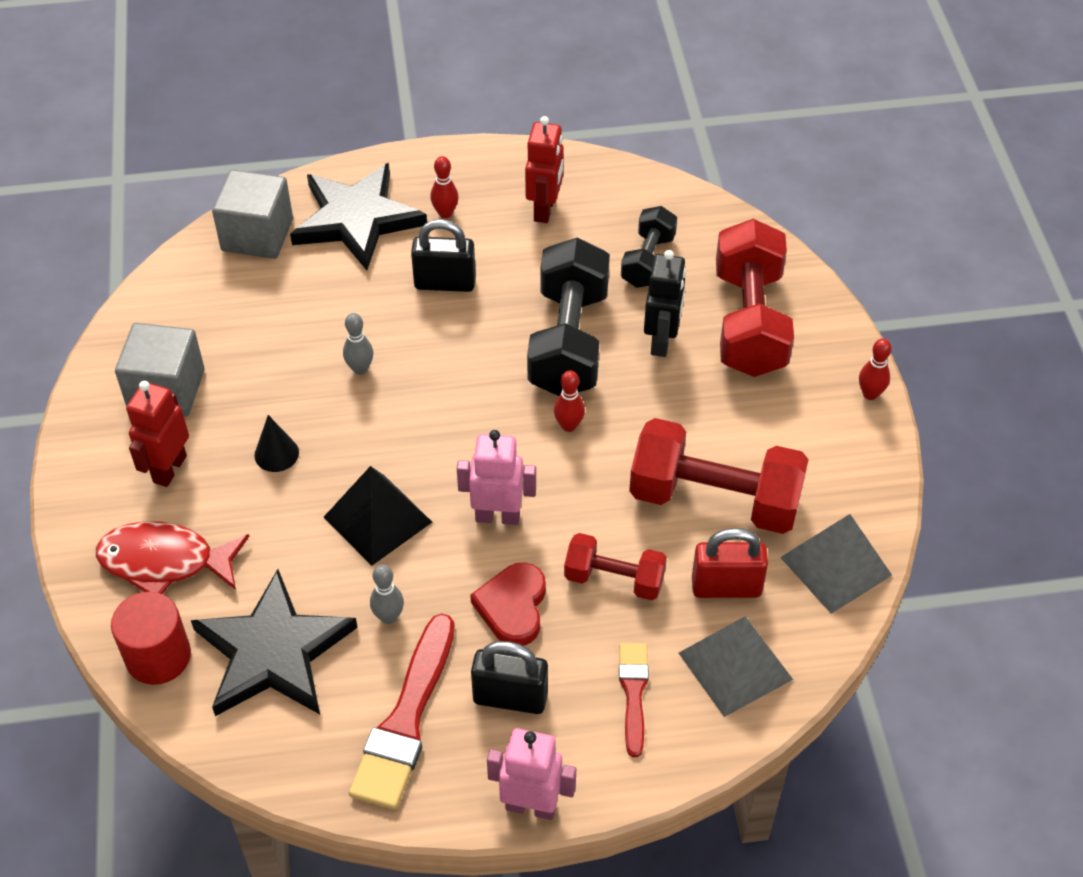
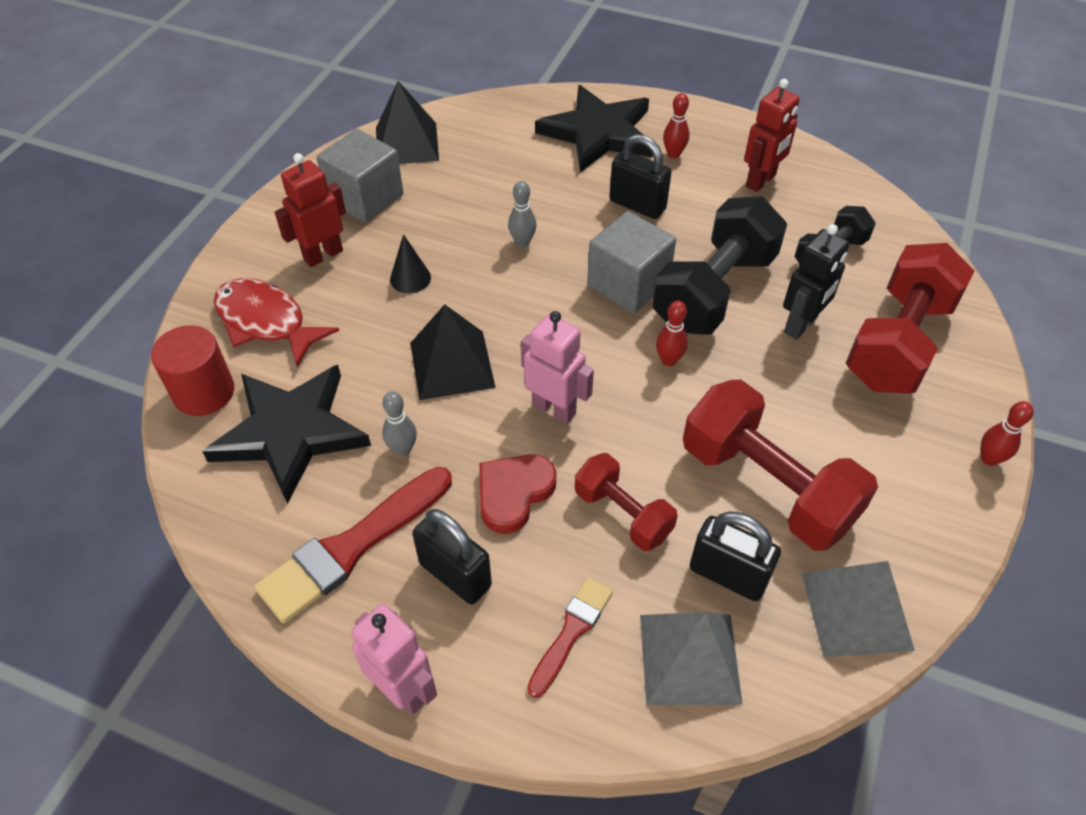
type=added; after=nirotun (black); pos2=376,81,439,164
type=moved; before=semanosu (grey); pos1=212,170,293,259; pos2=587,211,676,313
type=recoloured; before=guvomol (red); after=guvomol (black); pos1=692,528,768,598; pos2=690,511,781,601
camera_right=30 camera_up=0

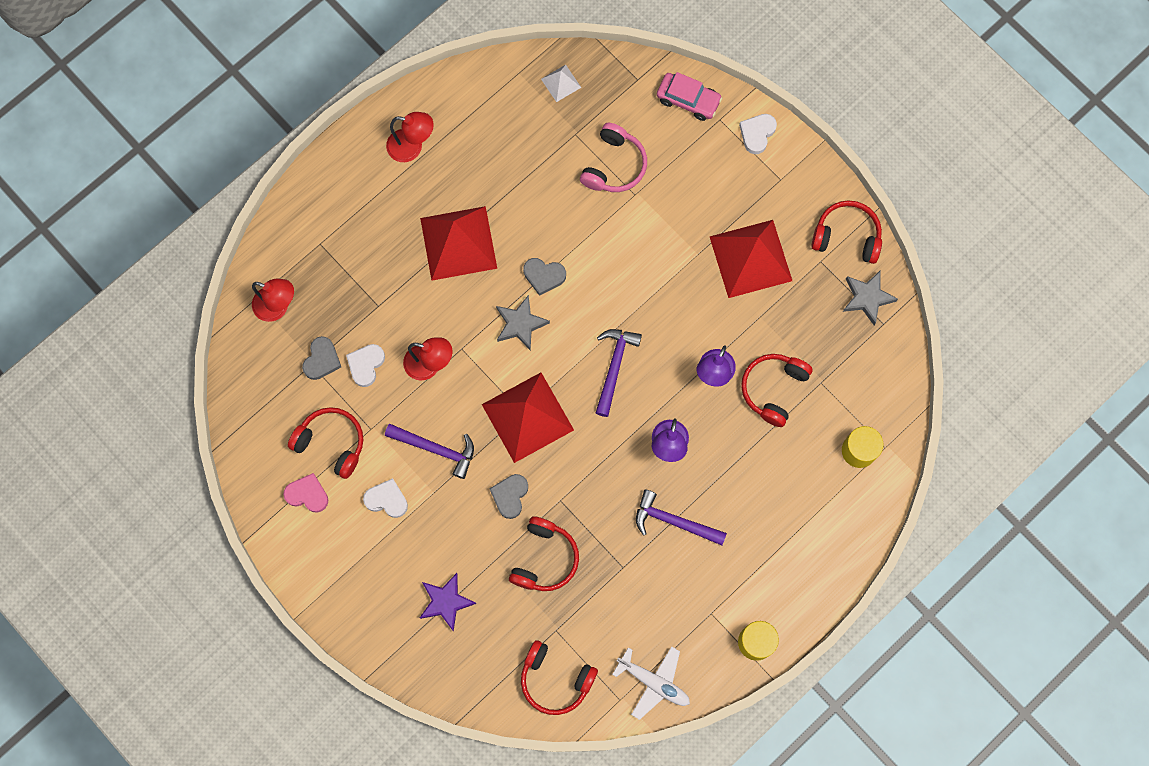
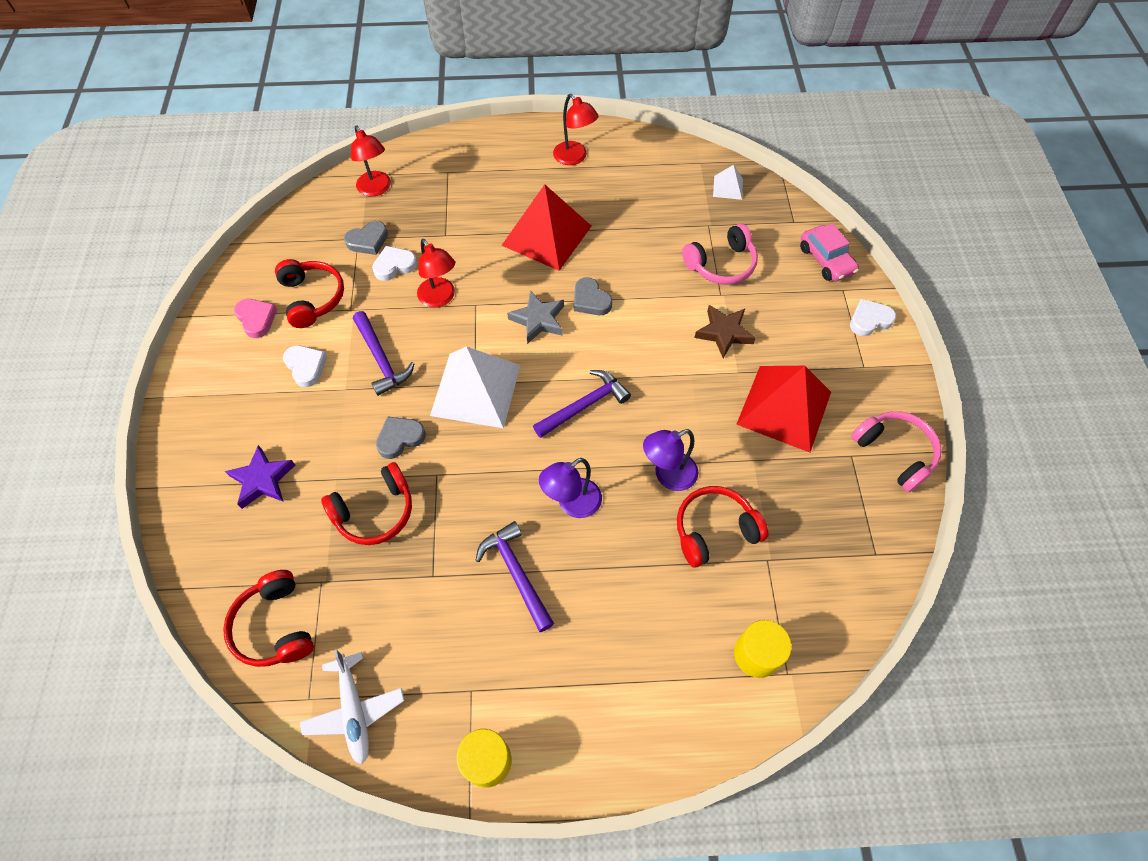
type=removed; before=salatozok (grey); pos1=843,271,898,325
type=added; after=salatozok (brown); pos2=694,305,756,358
type=recoloured; before=nirotun (red); after=nirotun (white); pos1=482,373,574,463; pos2=430,346,520,428
type=recoloured; before=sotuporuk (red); after=sotuporuk (pink); pos1=811,200,882,264; pos2=851,411,941,492
camera_right=40 camera_up=-15

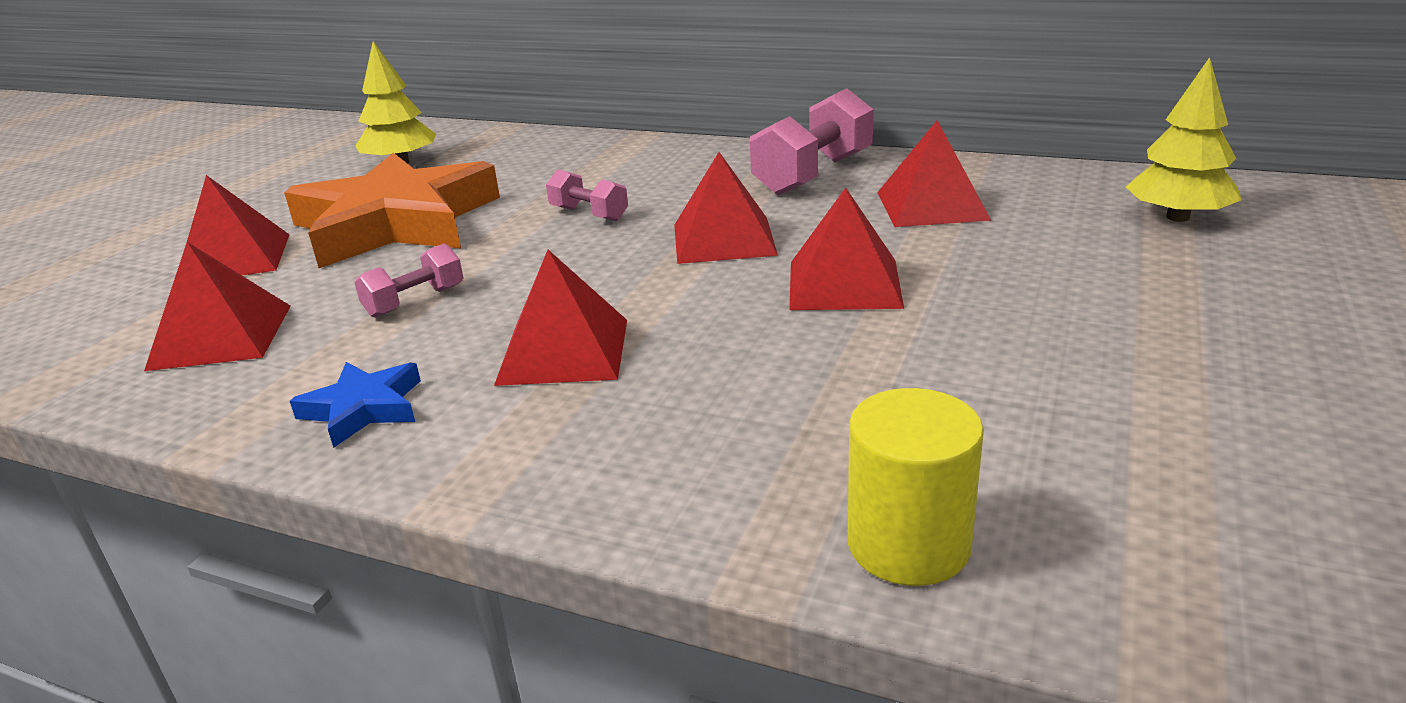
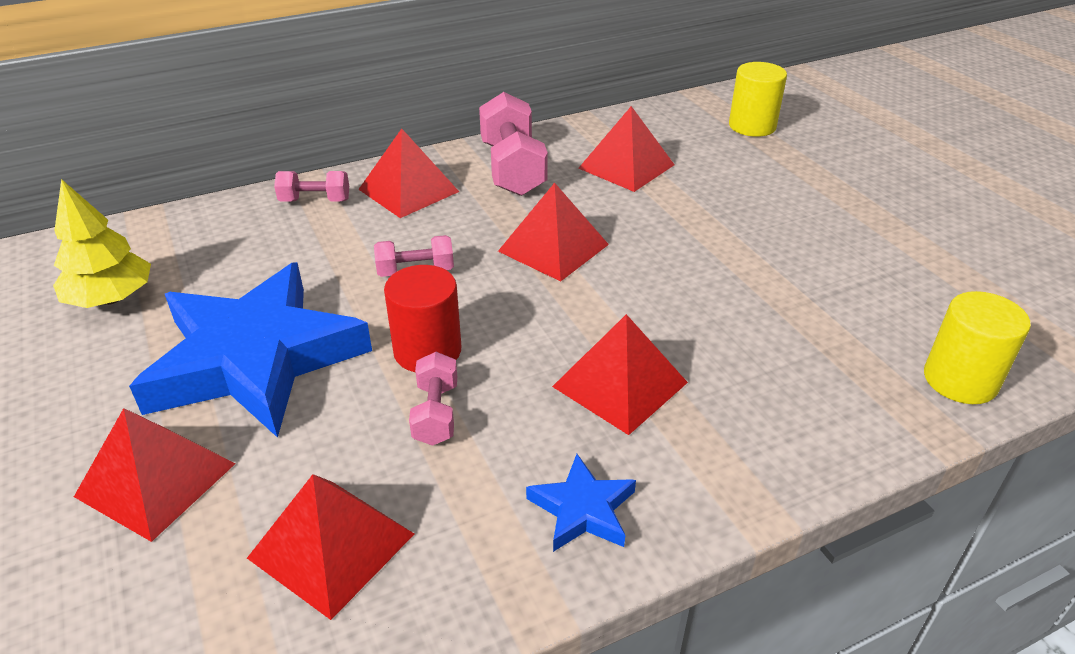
type=added; after=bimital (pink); pos2=274,171,349,202
type=added; after=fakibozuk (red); pos2=384,265,462,372
type=moved; before=nirotun (red); pos1=789,188,904,310; pos2=358,129,459,218
type=replaced; before=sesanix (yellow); after=fakibozuk (yellow); pos1=1126,57,1242,222; pos2=729,62,787,137
type=recoloured; before=salatozok (orange); after=salatozok (blue); pos1=284,153,500,268; pos2=129,262,372,438
camera_right=-50 camera_up=10

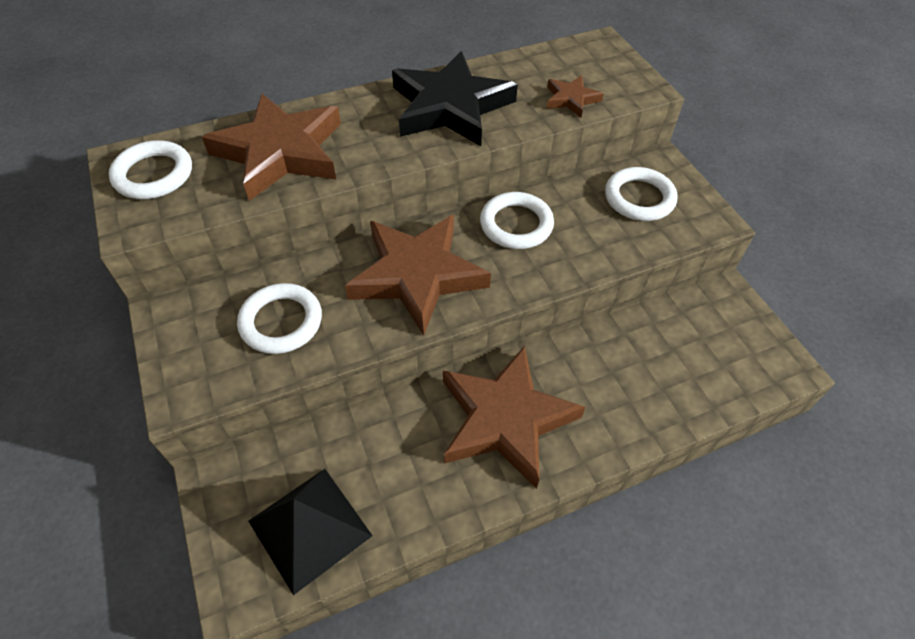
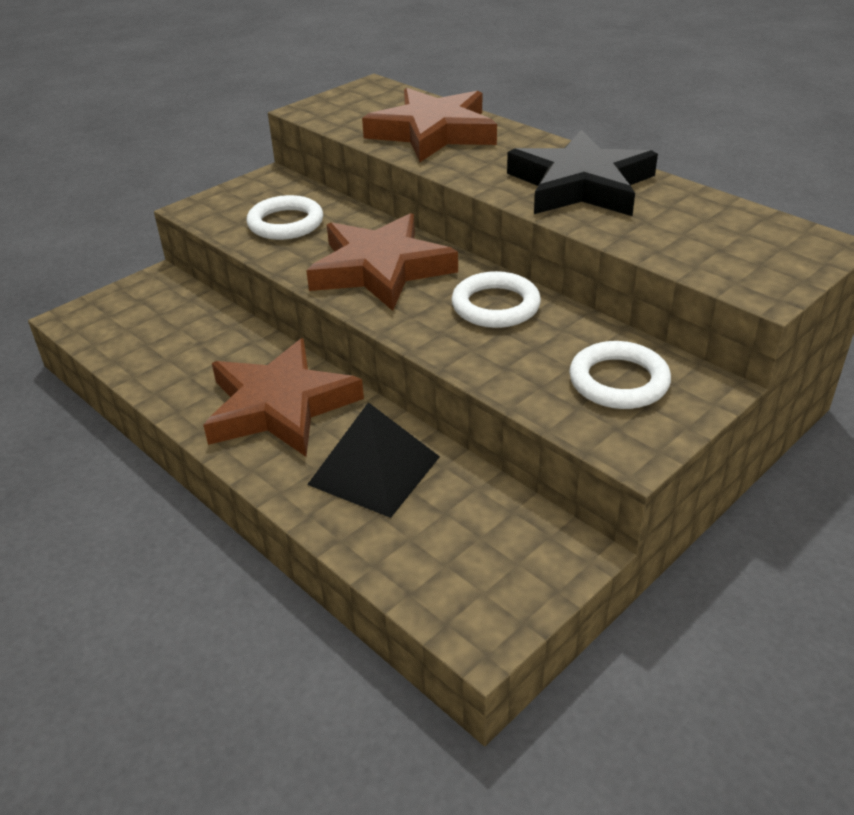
type=removed; before=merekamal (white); pos1=109,140,192,199
type=removed; before=salatozok (brown); pos1=547,75,604,118
type=moved; before=nirotun (black); pos1=248,469,373,595; pos2=307,402,440,518
camera_right=70 camera_up=-15

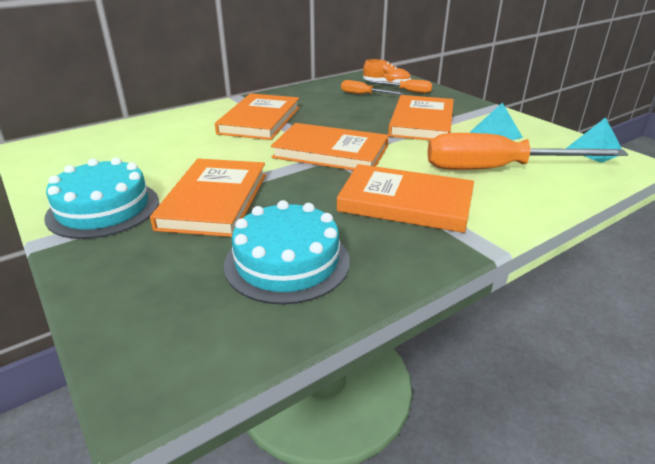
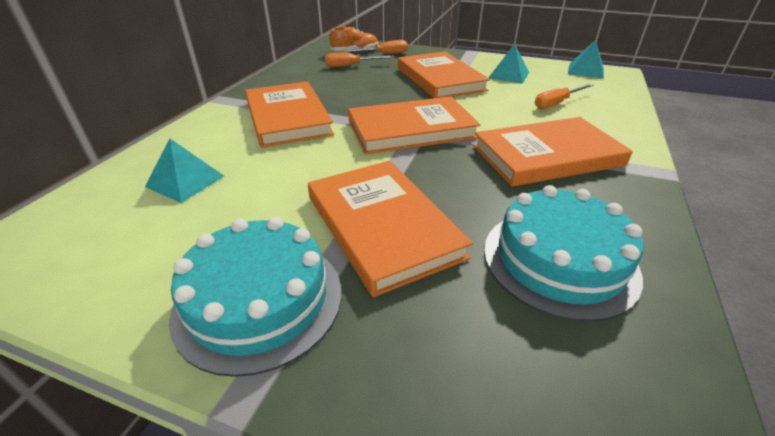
type=added; after=nirotun (turquoise); pos2=145,138,224,203
type=resized; before=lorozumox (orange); pos1=427,133,628,170; pos2=534,83,593,109; scale=0.47
camera_right=-35 camera_up=5

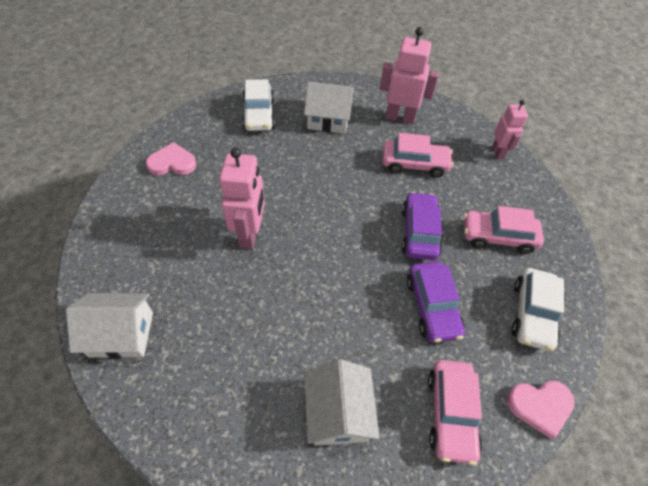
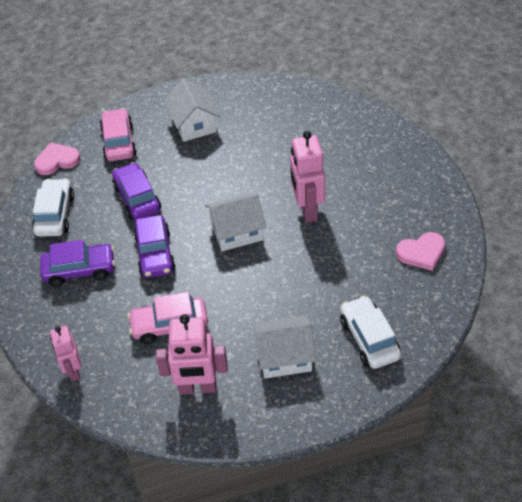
type=moved; before=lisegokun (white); pos1=66,293,153,359; pos2=205,193,266,251
type=recoloured; before=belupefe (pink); after=belupefe (purple); pos1=464,206,544,254; pos2=40,240,115,287
camera_right=170 camera_up=-5

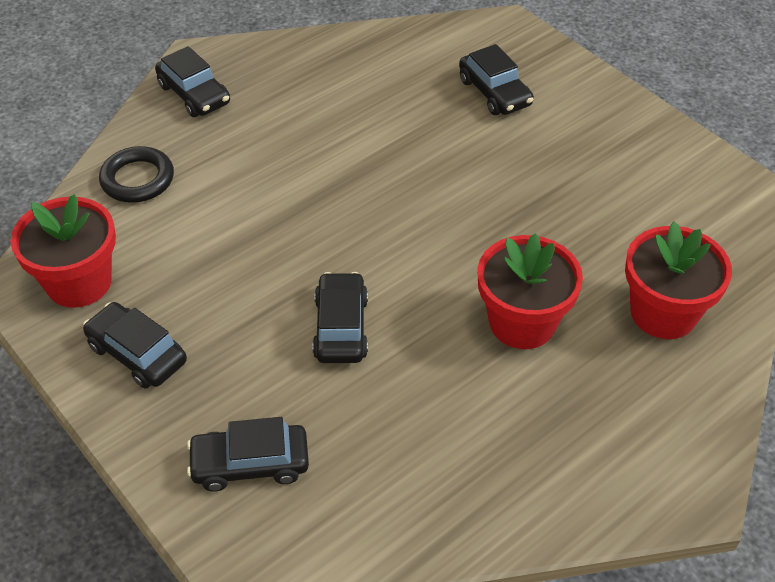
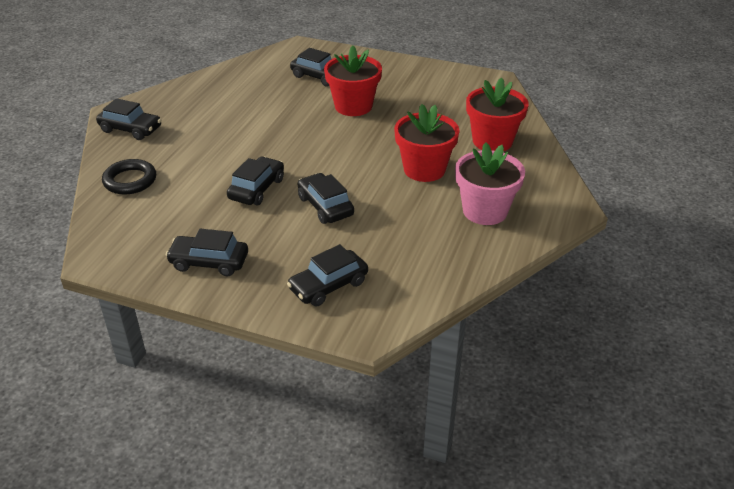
type=added; after=belupefe (black); pos2=227,157,284,205
type=added; after=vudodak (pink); pos2=455,142,525,225
type=moved; before=vudodak (red); pos1=10,194,116,308; pos2=324,46,382,116
camera_right=-30 camera_up=-10

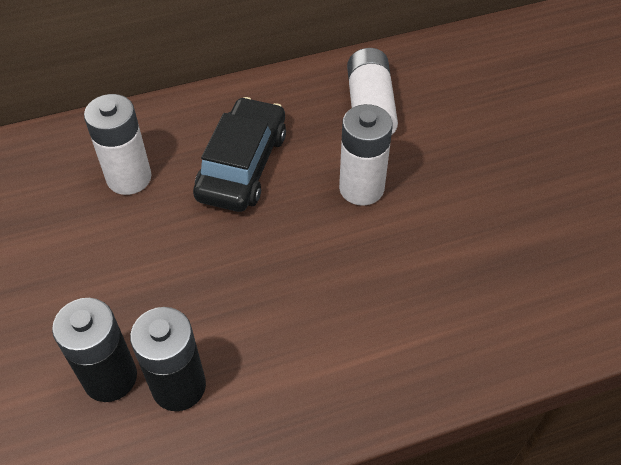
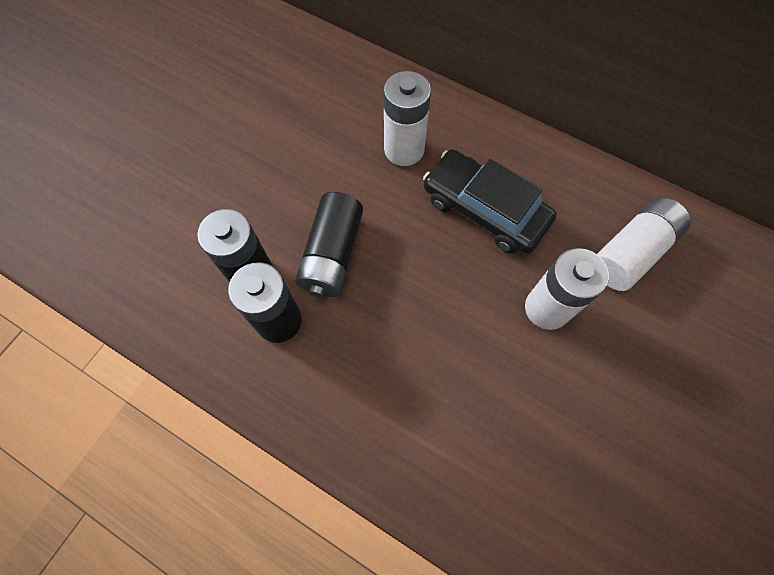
type=added; after=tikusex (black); pos2=295,192,363,298
type=turned; before=belupefe (black); pos1=193,97,286,212; pos2=423,149,557,254; turn=-120
camera_right=50 camera_up=15

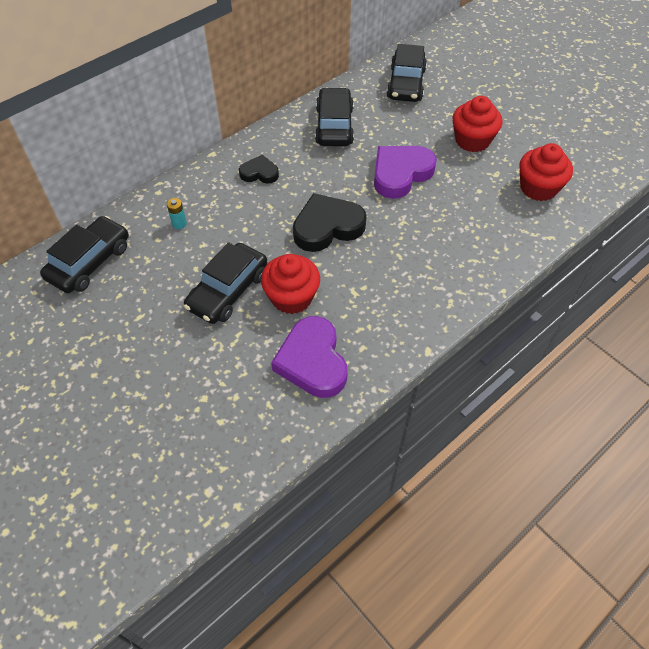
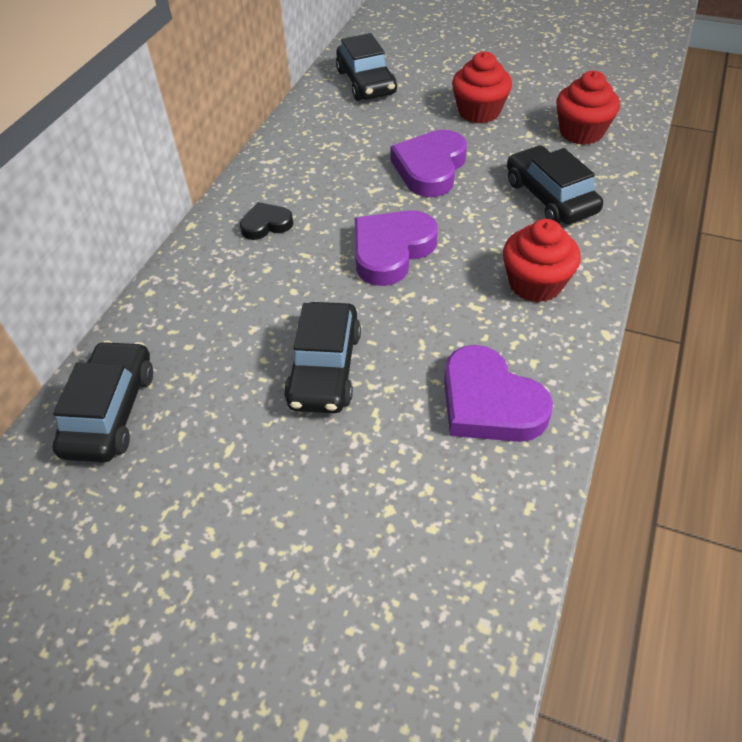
type=removed; before=tikusex (turquoise); pos1=167,198,187,229
type=moved; before=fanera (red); pos1=261,254,320,314; pos2=503,219,581,302
type=moved; before=belupefe (black); pos1=315,87,354,146; pos2=507,146,603,224
type=recoloured; before=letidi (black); after=letidi (purple); pos1=293,193,367,252; pos2=355,210,438,286
camera_right=-25 camera_up=-5

